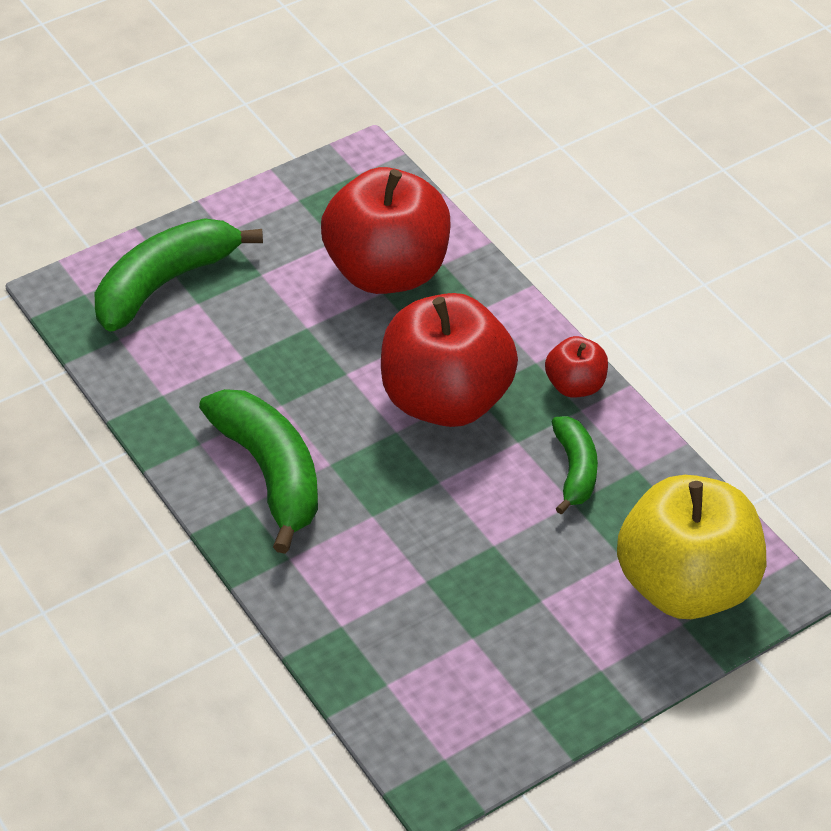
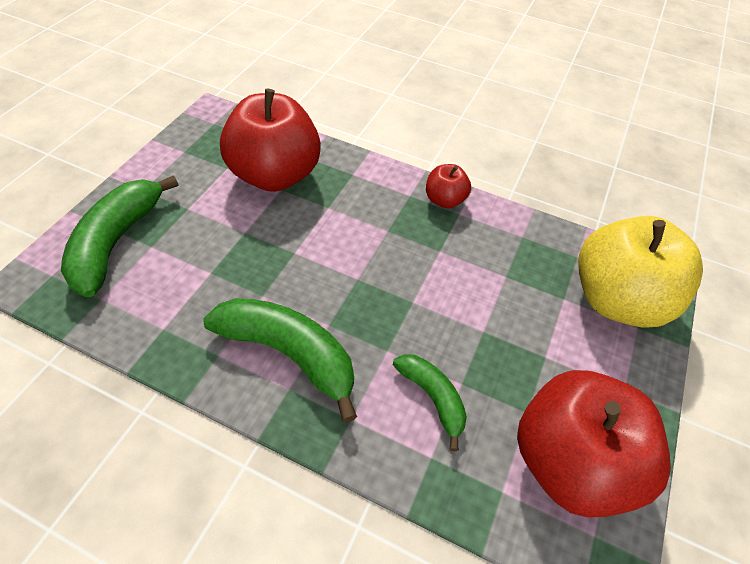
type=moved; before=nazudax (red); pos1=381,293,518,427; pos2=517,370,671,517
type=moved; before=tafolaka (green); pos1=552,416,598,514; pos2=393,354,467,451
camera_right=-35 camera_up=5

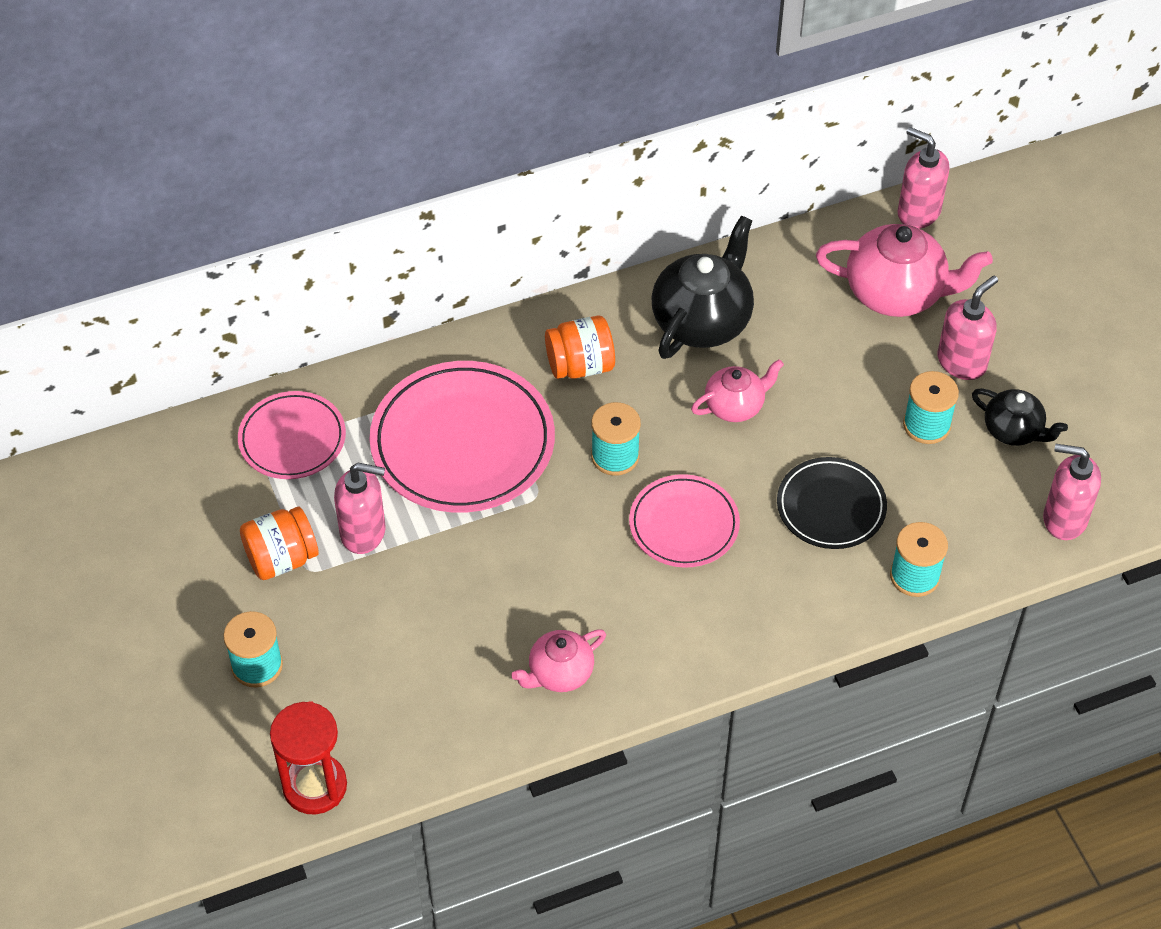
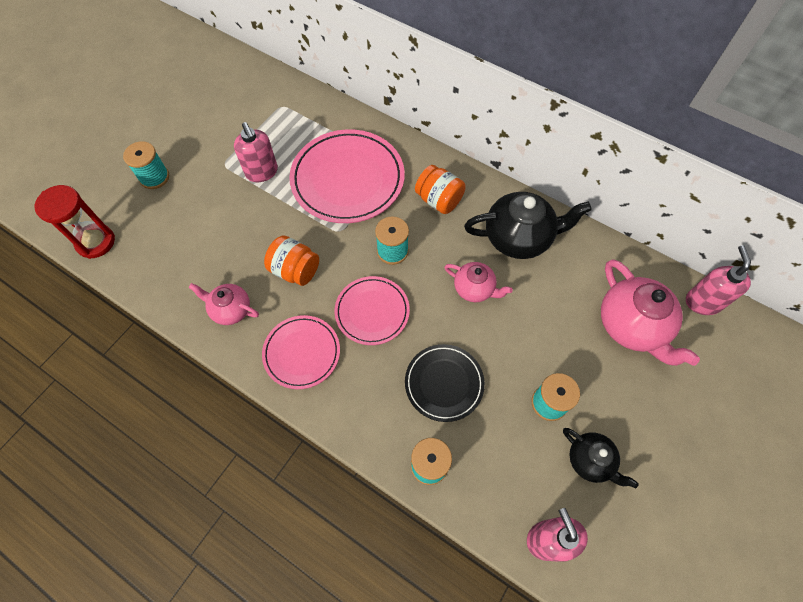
type=removed; before=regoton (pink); pos1=938,276,998,380
type=moved; before=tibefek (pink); pos1=238,391,346,479; pos2=262,315,340,389
type=moved; before=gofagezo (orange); pos1=240,507,319,580; pos2=264,235,319,286
type=turned; before=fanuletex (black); pos1=972,388,1068,446; pos2=563,428,639,488; turn=-45
camera_right=55 camera_up=10

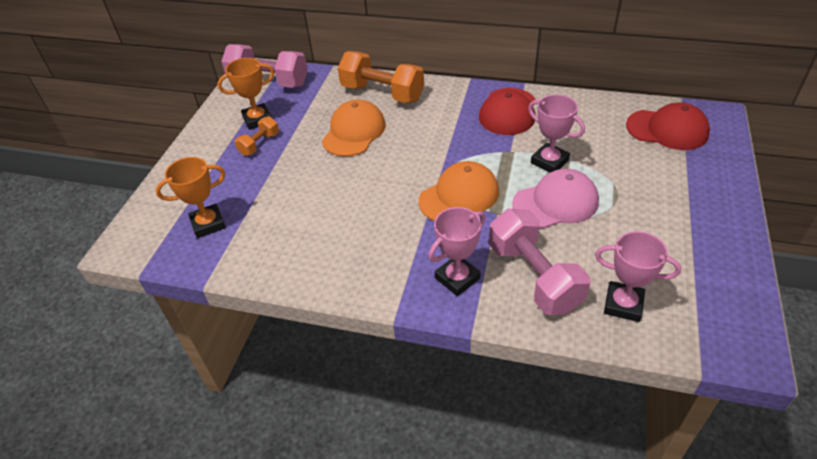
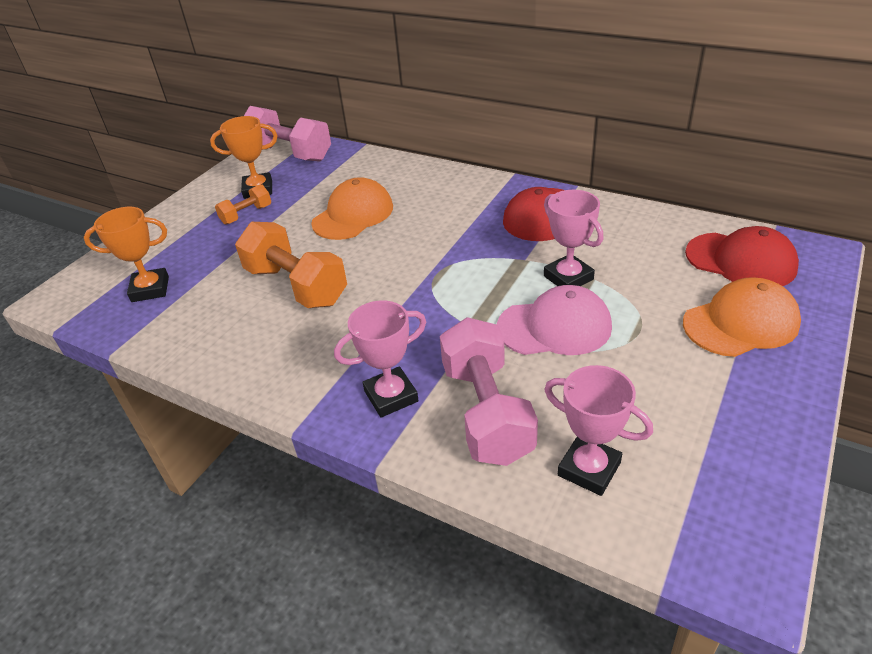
type=moved; before=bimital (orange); pos1=338,51,424,103; pos2=235,222,347,308
type=moved; before=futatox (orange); pos1=419,161,499,221; pos2=683,277,801,357
camera_right=15 camera_up=-5

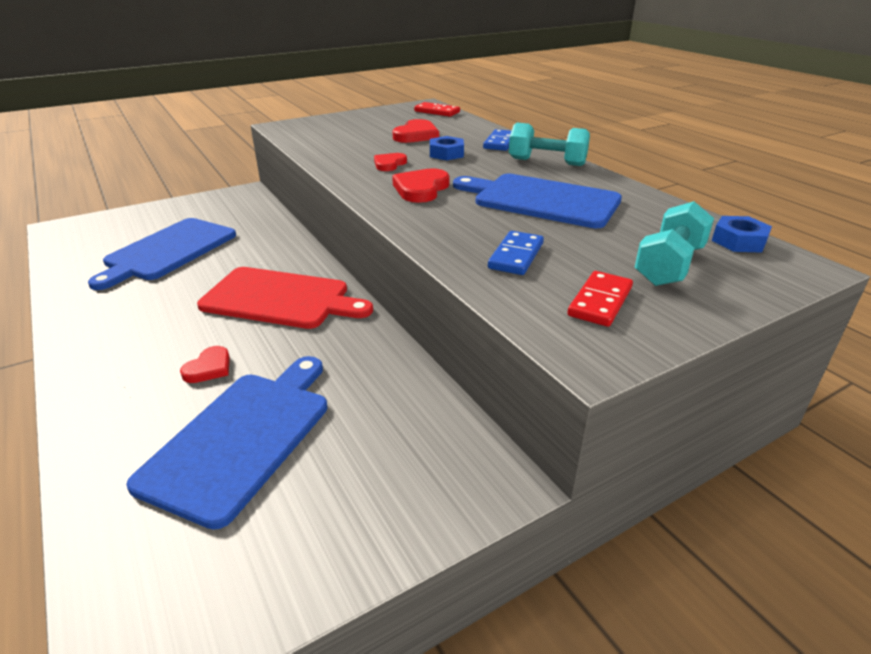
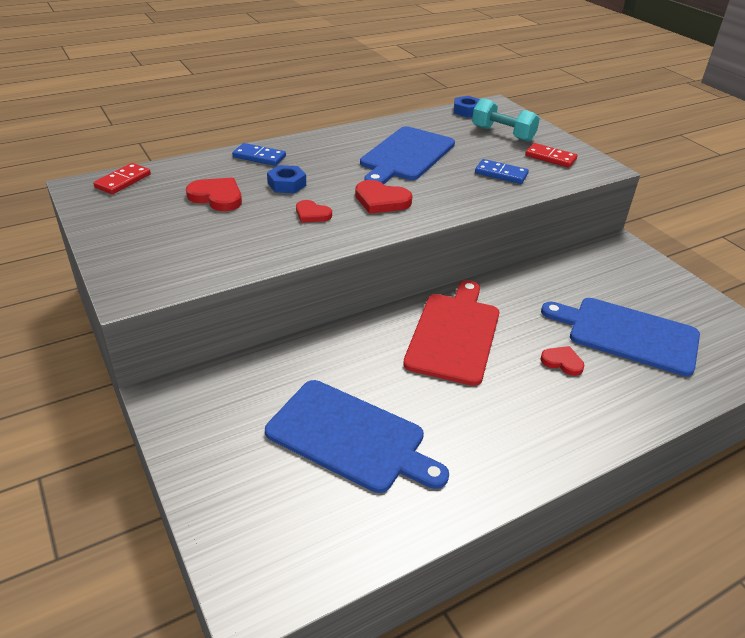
type=removed; before=bimital (turquoise); pos1=509,123,590,166
camera_right=-90 camera_up=5

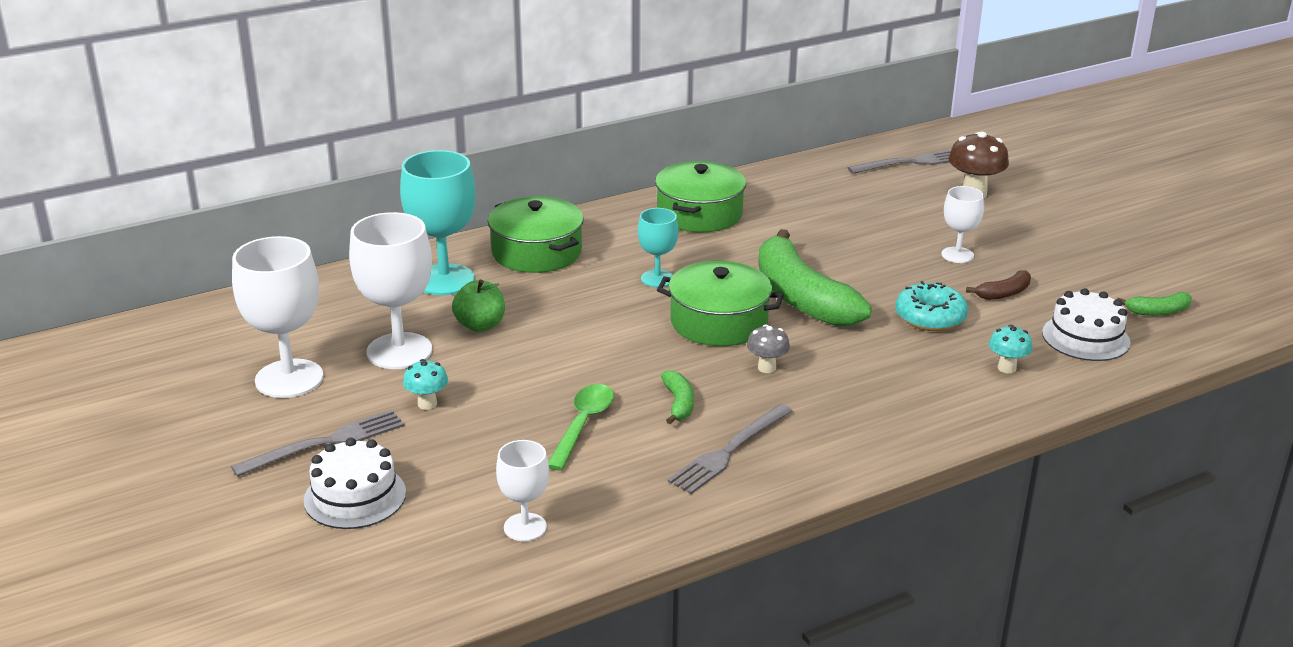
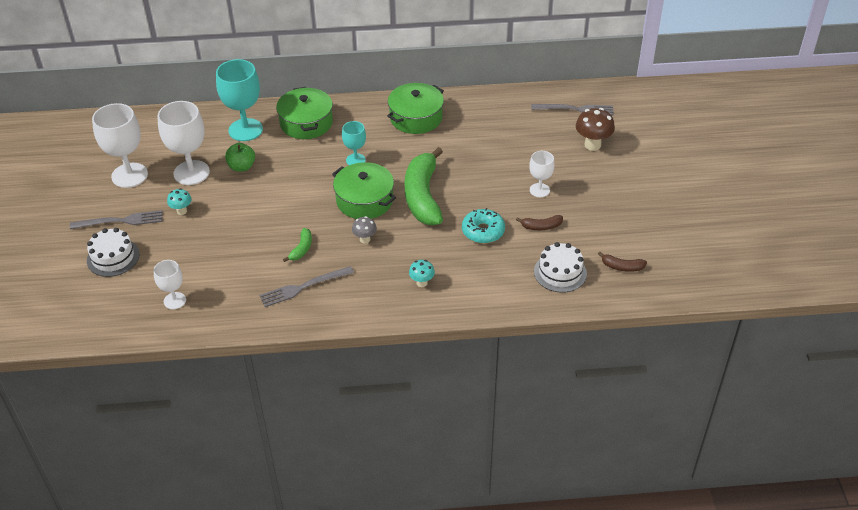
type=removed; before=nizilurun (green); pos1=548,384,614,471
type=moved; before=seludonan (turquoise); pos1=989,325,1032,373; pos2=409,260,435,287
type=recoloured; before=tafolaka (green); after=tafolaka (brown); pos1=1117,292,1192,316; pos2=598,252,647,272
camera_right=25 camera_up=15

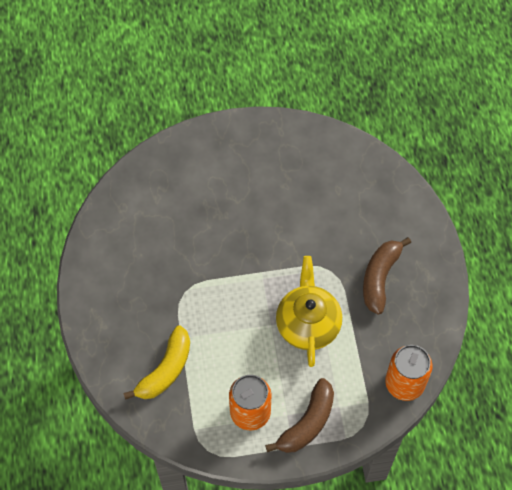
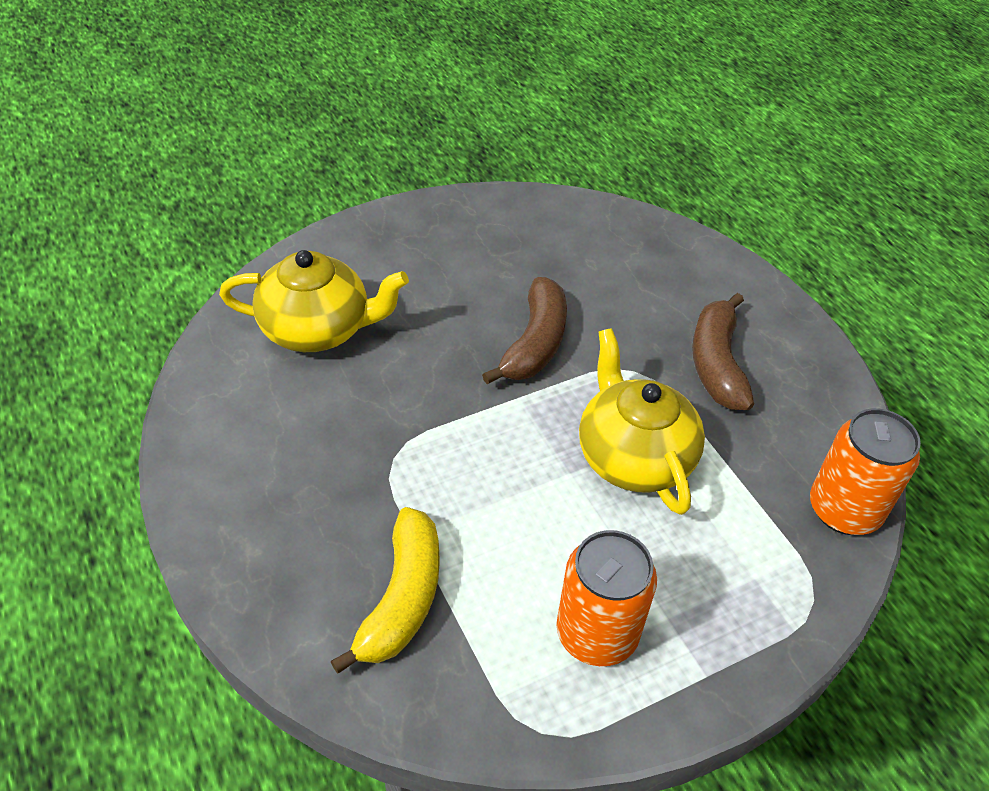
type=added; after=fanuletex (yellow); pos2=219,250,409,352
type=moved; before=tafolaka (brown); pos1=265,378,334,453; pos2=482,277,567,384
camera_right=-20 camera_up=-15

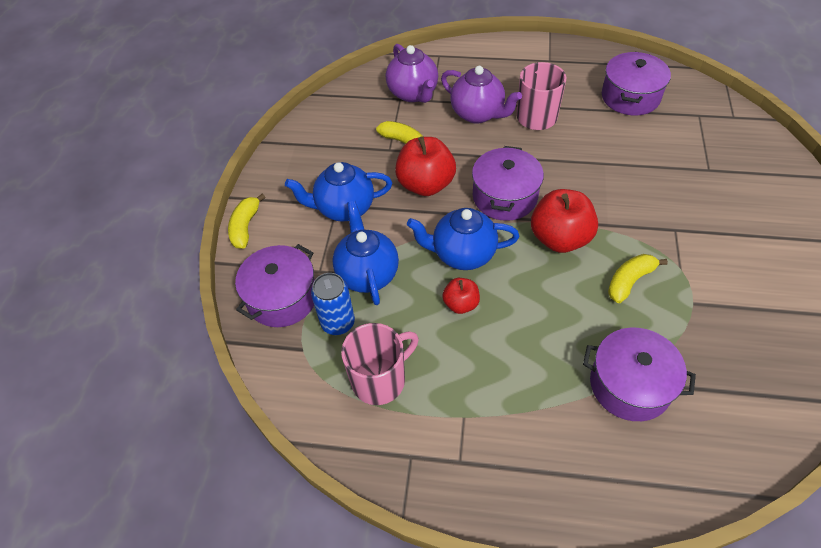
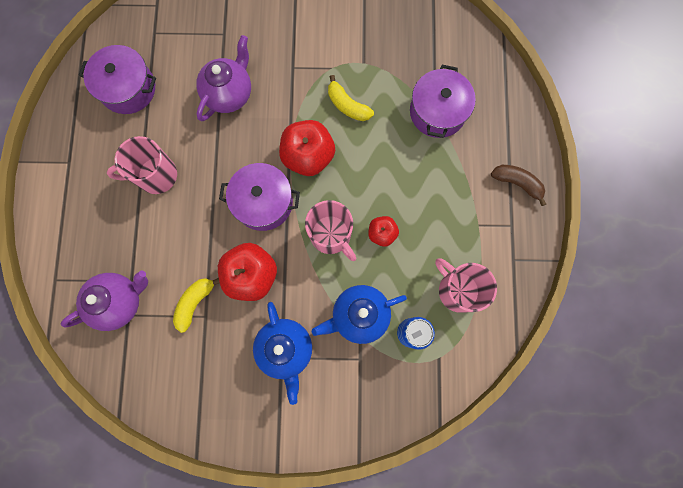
type=removed; before=tafolaka (yellow); pos1=228,194,266,249
type=removed; before=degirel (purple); pos1=235,244,315,327
type=added; after=tafolaka (brown); pos2=491,165,546,206
type=moved; before=fanuletex (purple); pos1=441,66,522,123; pos2=196,35,251,121
type=replaced; before=fanuletex (blue); after=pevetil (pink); pos1=407,208,519,270; pos2=305,200,356,261
camera_right=-100 camera_up=25

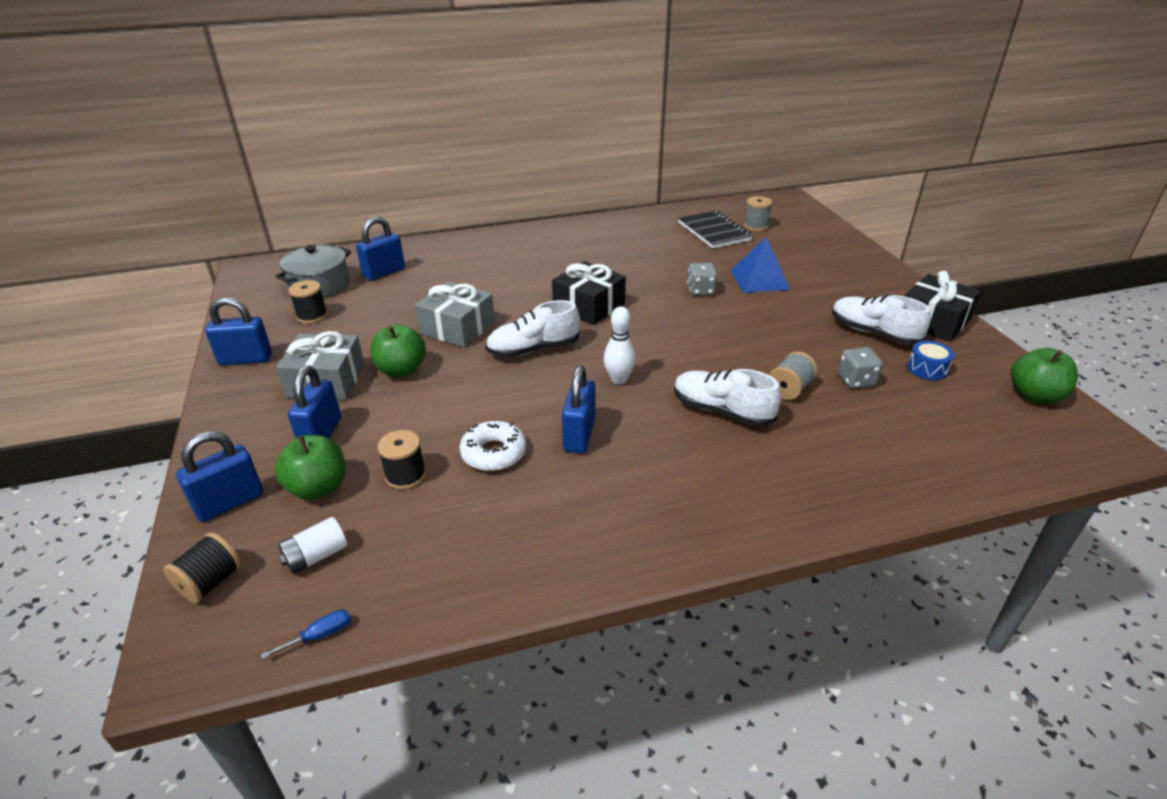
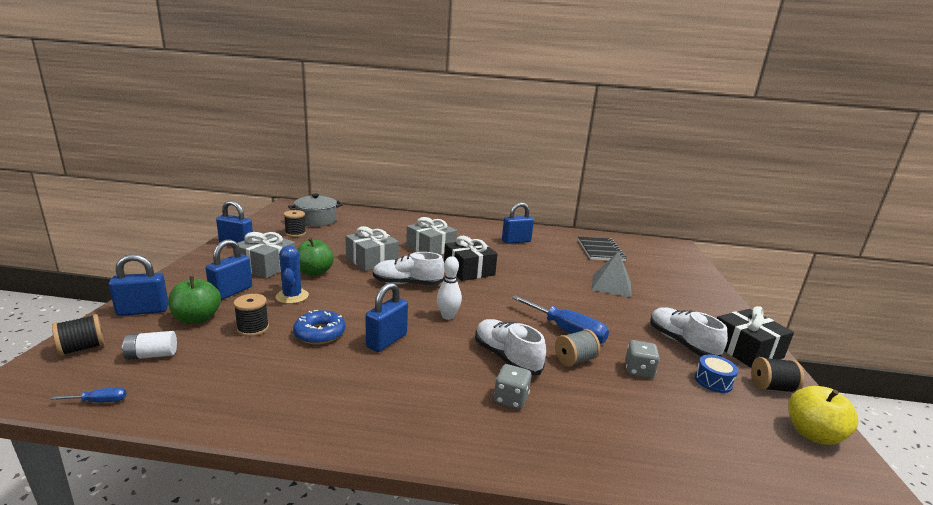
type=removed; before=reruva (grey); pos1=743,196,772,231
type=added; after=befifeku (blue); pos2=275,246,309,304
type=added; after=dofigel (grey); pos2=406,217,457,255
type=added; after=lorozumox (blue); pos2=512,295,609,344
type=added; after=reruva (black); pos2=751,357,804,393
type=moved; before=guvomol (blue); pos1=356,217,405,281; pos2=502,202,534,244
type=moved; before=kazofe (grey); pos1=687,263,718,296; pos2=494,364,532,409
type=recoloured; before=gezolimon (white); after=gezolimon (blue); pos1=459,421,526,471; pos2=293,310,346,344
type=recoloured; before=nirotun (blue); after=nirotun (grey); pos1=730,236,790,293; pos2=591,251,632,298
type=recoloured; before=nazudax (green); after=nazudax (yellow); pos1=1011,348,1078,404; pos2=788,386,858,445
camera_right=20 camera_up=-15

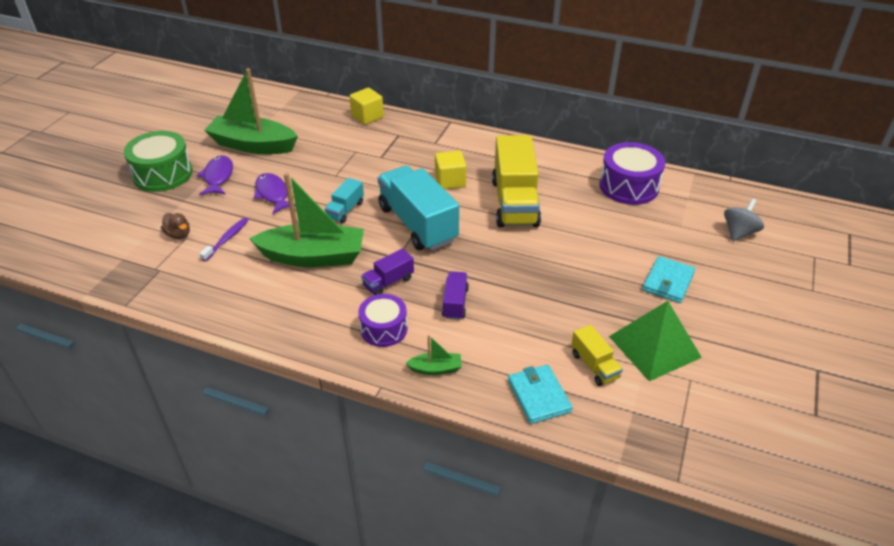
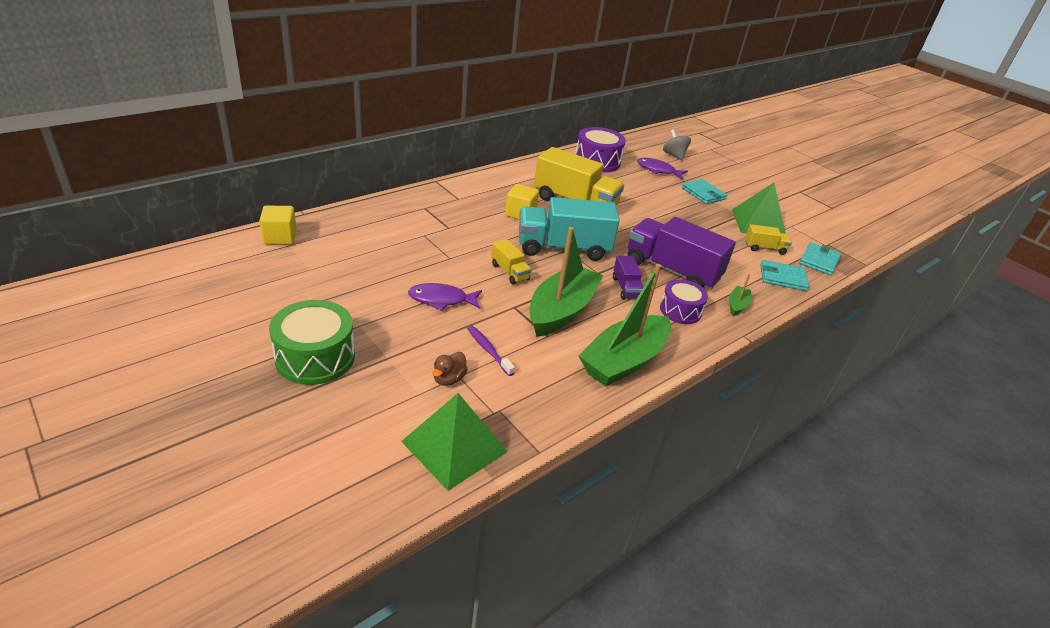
type=added; after=nirotun (green); pos2=401,393,508,491
type=added; after=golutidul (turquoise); pos2=799,242,841,275
type=moved; before=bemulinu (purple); pos1=197,156,233,195; pos2=637,158,688,179
type=moved; before=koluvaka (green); pos1=204,68,298,154; pos2=579,264,671,387
type=moved; before=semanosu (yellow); pos1=349,88,384,125; pos2=259,206,297,245
type=recoloured; before=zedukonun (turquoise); after=zedukonun (yellow); pos1=325,178,364,223; pos2=491,239,532,285
type=turned; before=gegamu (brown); pos1=161,213,190,239; pos2=432,352,468,386; turn=135
type=resized; before=zedukonun (purple); pos1=442,271,469,320; pos2=627,217,736,290; scale=2.11
camera_right=-65 camera_up=-5

